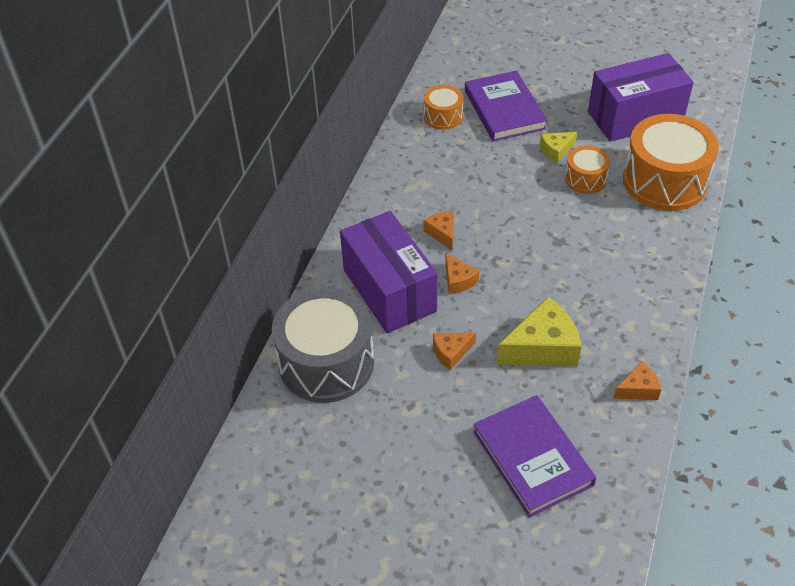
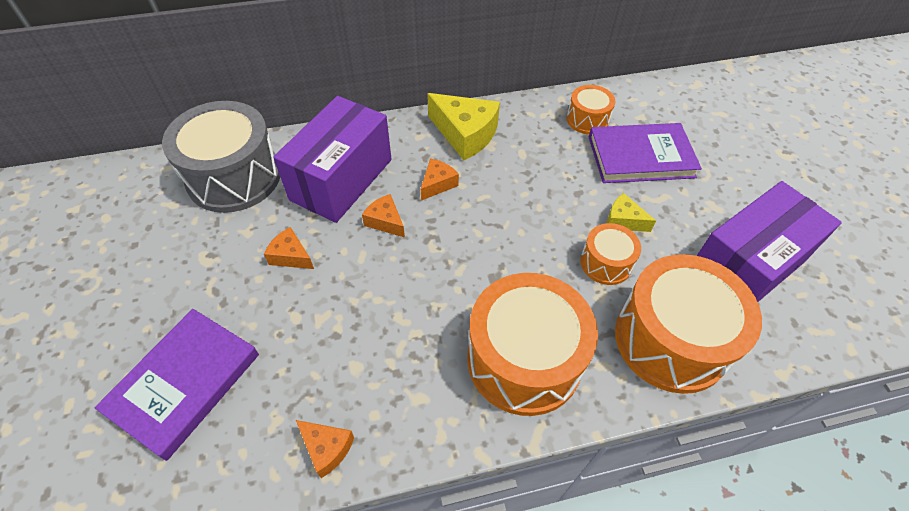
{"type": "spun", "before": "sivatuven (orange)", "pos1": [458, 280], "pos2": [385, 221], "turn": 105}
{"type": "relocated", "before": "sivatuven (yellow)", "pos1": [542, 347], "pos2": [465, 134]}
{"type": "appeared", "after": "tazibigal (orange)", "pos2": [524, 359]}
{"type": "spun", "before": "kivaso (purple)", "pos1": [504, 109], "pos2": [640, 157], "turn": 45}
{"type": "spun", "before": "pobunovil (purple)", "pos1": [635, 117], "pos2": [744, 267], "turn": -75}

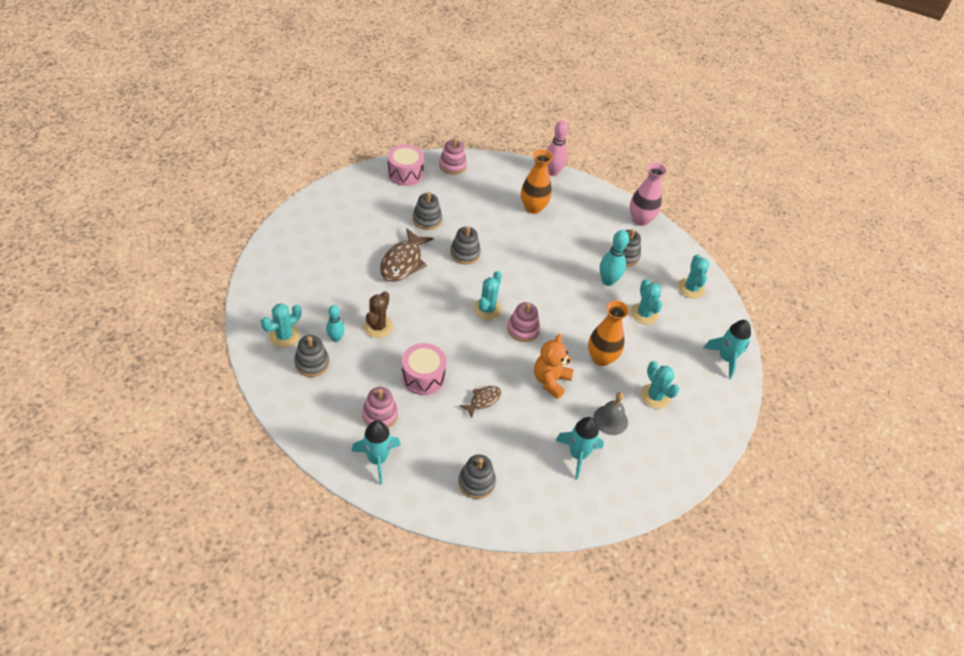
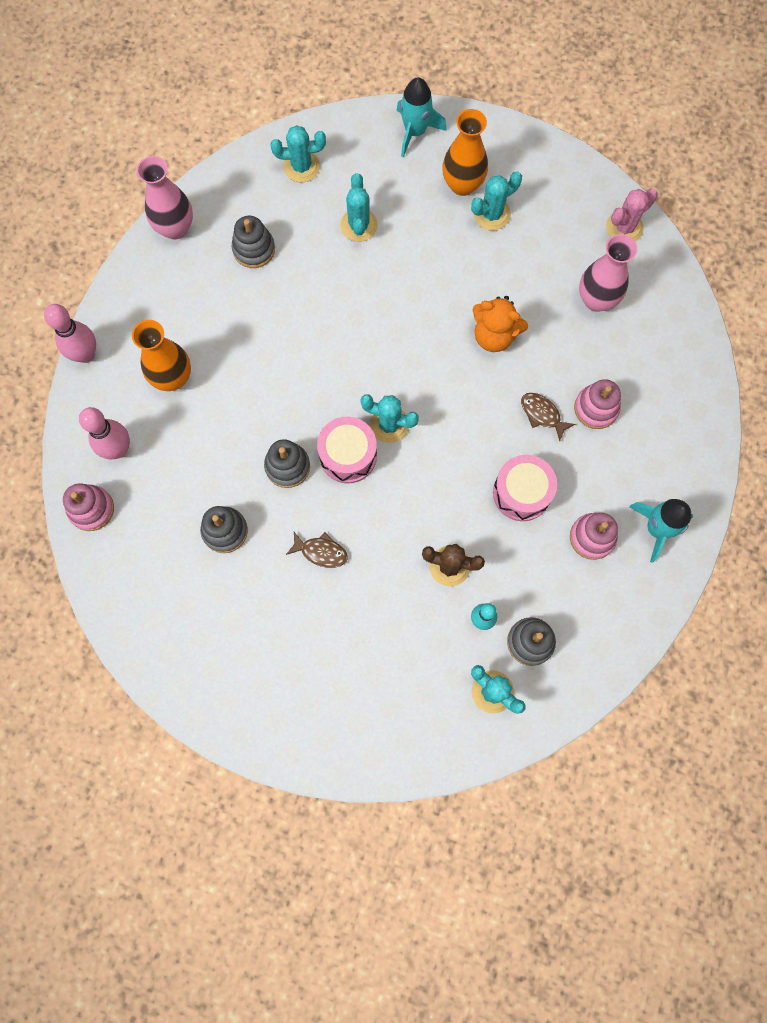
{"type": "appeared", "after": "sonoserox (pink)", "pos2": [118, 449]}
{"type": "size", "before": "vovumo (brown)", "pos1": [403, 262], "pos2": [321, 552], "scale": 0.54}
{"type": "relocated", "before": "tazibigal (pink)", "pos1": [405, 173], "pos2": [348, 455]}
{"type": "spun", "before": "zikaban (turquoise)", "pos1": [644, 314], "pos2": [359, 225], "turn": -75}
{"type": "relocated", "before": "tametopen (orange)", "pos1": [601, 358], "pos2": [462, 185]}
{"type": "relocated", "before": "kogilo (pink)", "pos1": [523, 329], "pos2": [596, 408]}
{"type": "exchanged", "before": "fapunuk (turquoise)", "after": "tametopen (pink)", "pos1": [578, 455], "pos2": [596, 300]}
{"type": "appeared", "after": "zikaban (pink)", "pos2": [624, 227]}
{"type": "missing", "before": "kogilo (grey)", "pos1": [476, 482]}
{"type": "missing", "before": "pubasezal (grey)", "pos1": [610, 420]}
{"type": "missing", "before": "sonoserox (turquoise)", "pos1": [608, 281]}

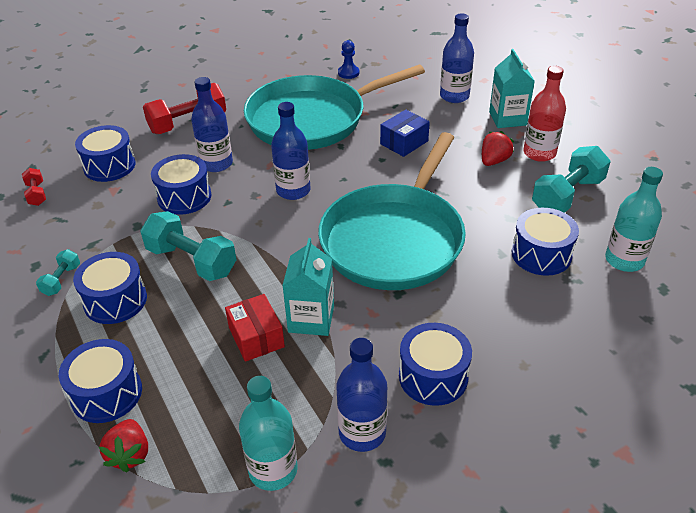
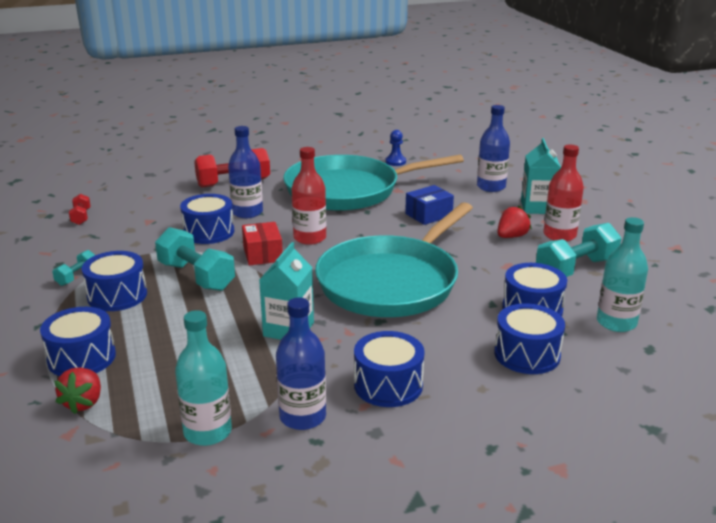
{"type": "relocated", "before": "pobunovil (red)", "pos1": [256, 337], "pos2": [263, 254]}
{"type": "colour", "before": "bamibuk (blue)", "after": "bamibuk (red)", "pos1": [293, 190], "pos2": [310, 238]}
{"type": "relocated", "before": "tazibigal (blue)", "pos1": [109, 166], "pos2": [527, 354]}

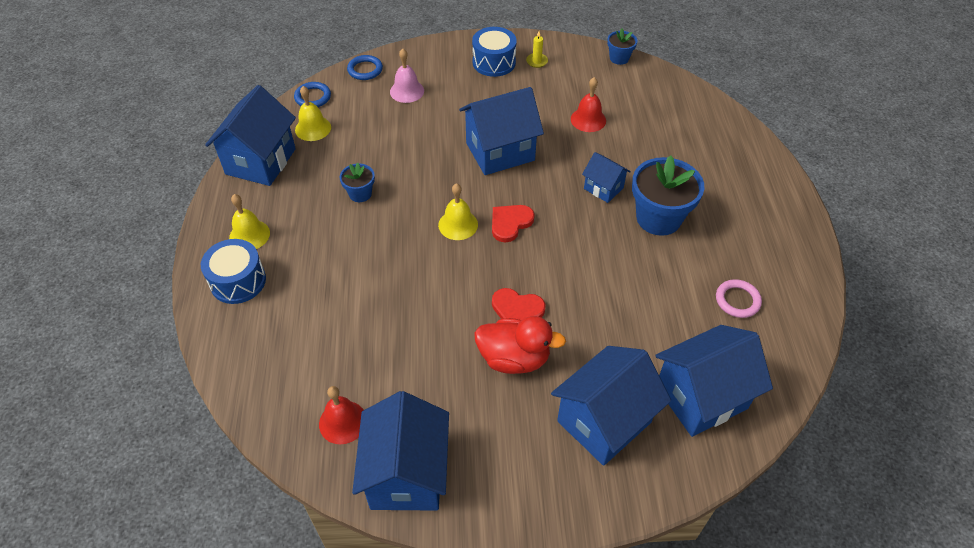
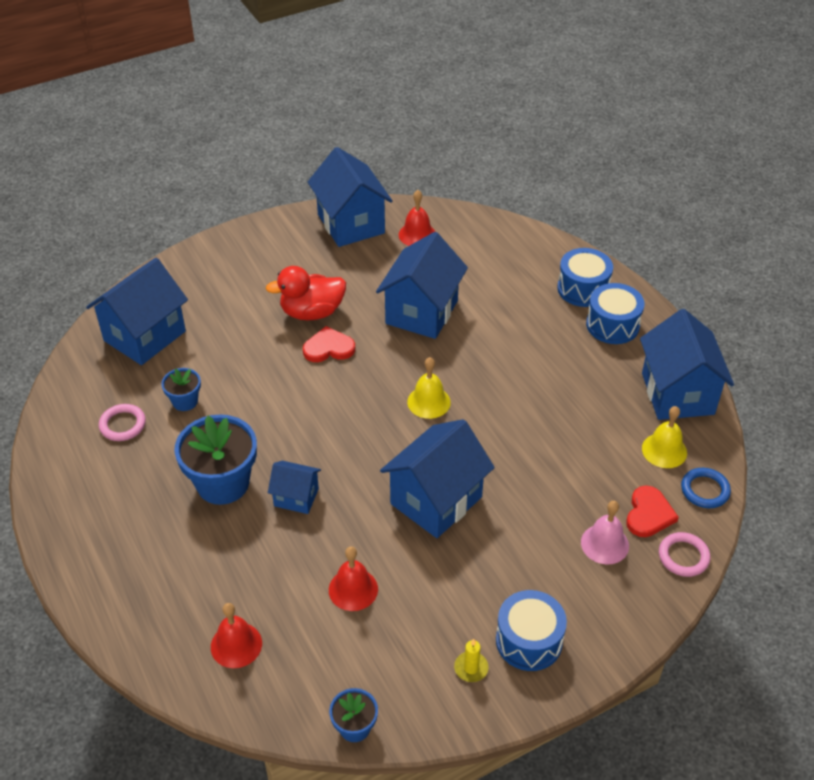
{"type": "relocated", "before": "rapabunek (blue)", "pos1": [360, 194], "pos2": [185, 401]}
{"type": "appeared", "after": "pubasezal (red)", "pos2": [236, 645]}
{"type": "relocated", "before": "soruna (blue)", "pos1": [604, 421], "pos2": [421, 312]}
{"type": "exchanged", "before": "pubasezal (yellow)", "after": "tazibigal (blue)", "pos1": [249, 235], "pos2": [612, 325]}
{"type": "relocated", "before": "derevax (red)", "pos1": [510, 223], "pos2": [648, 514]}
{"type": "colour", "before": "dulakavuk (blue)", "after": "dulakavuk (pink)", "pos1": [365, 70], "pos2": [683, 556]}

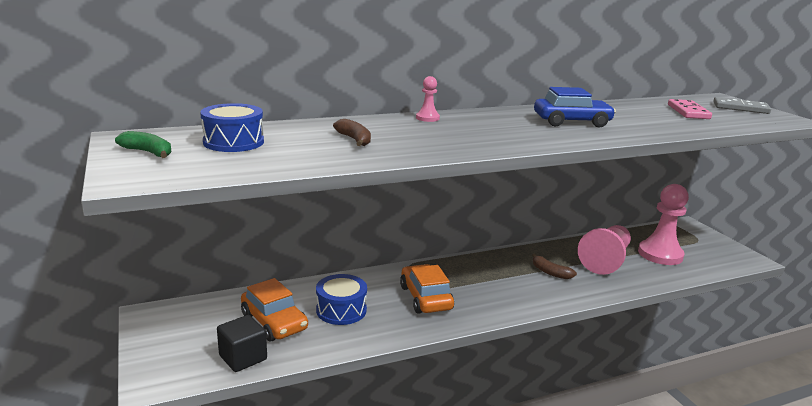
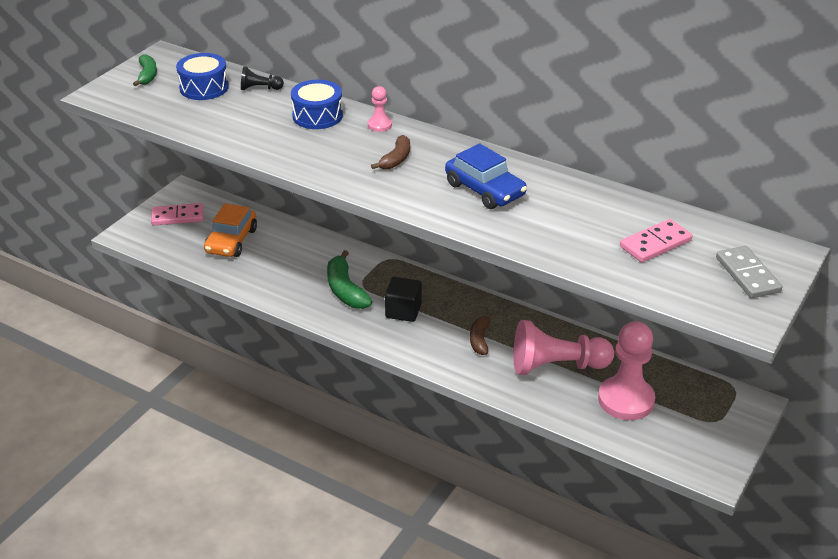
{"type": "appeared", "after": "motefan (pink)", "pos2": [177, 216]}
{"type": "appeared", "after": "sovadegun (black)", "pos2": [260, 88]}
{"type": "relocated", "before": "tazibigal (blue)", "pos1": [341, 310], "pos2": [317, 116]}
{"type": "exchanged", "before": "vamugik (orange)", "after": "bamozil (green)", "pos1": [425, 298], "pos2": [345, 290]}
{"type": "relocated", "before": "bamozil (brown)", "pos1": [354, 140], "pos2": [396, 159]}
{"type": "relocated", "before": "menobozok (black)", "pos1": [243, 357], "pos2": [403, 311]}

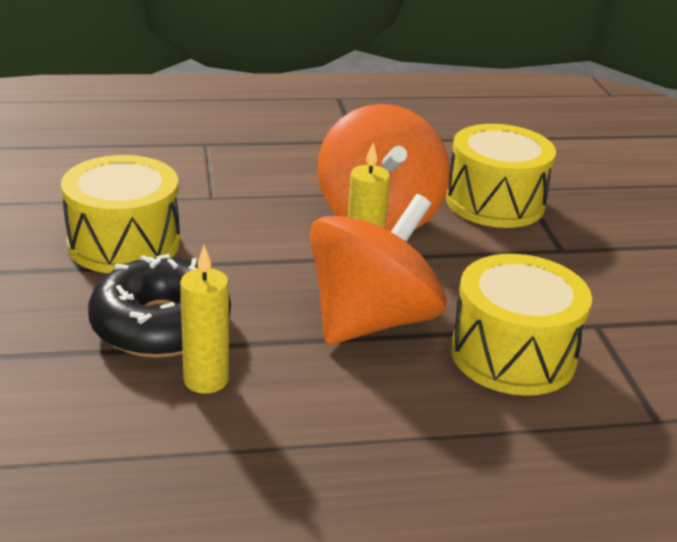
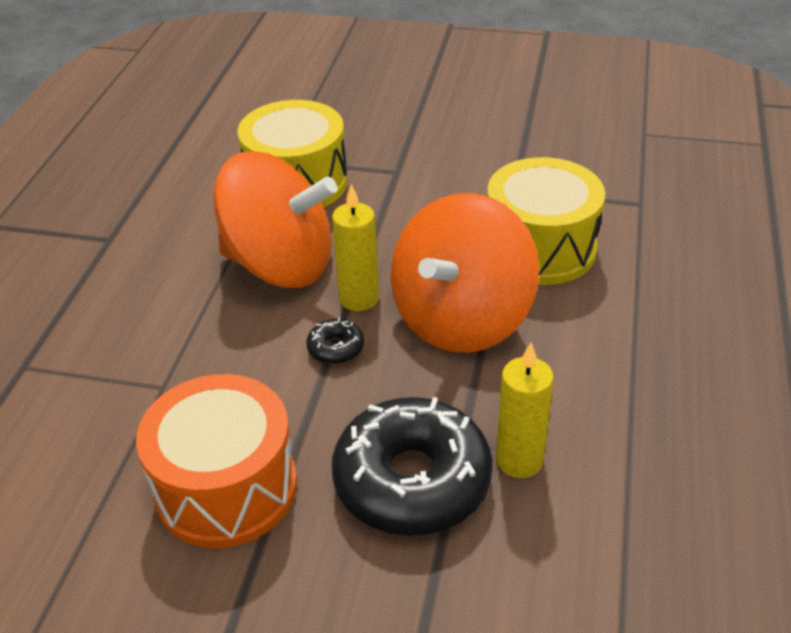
{"type": "colour", "before": "tazibigal (yellow)", "after": "tazibigal (orange)", "pos1": [124, 243], "pos2": [226, 487]}
{"type": "appeared", "after": "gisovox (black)", "pos2": [336, 348]}
{"type": "spun", "before": "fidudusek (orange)", "pos1": [371, 321], "pos2": [461, 319], "turn": -120}

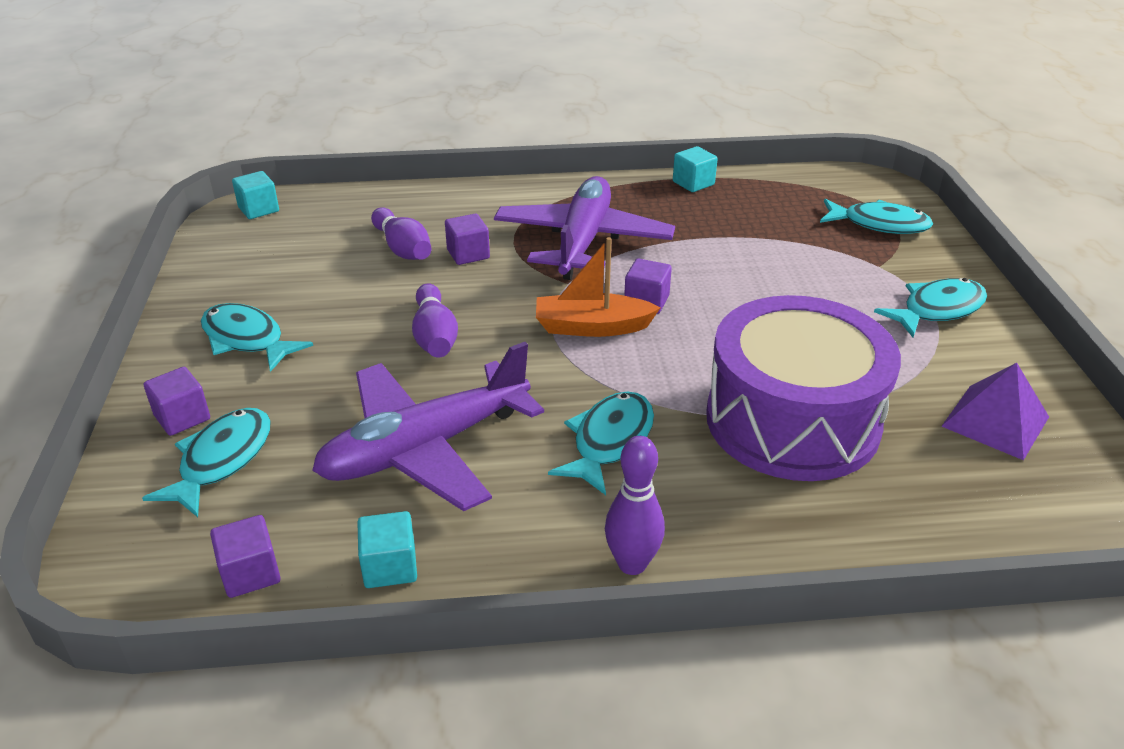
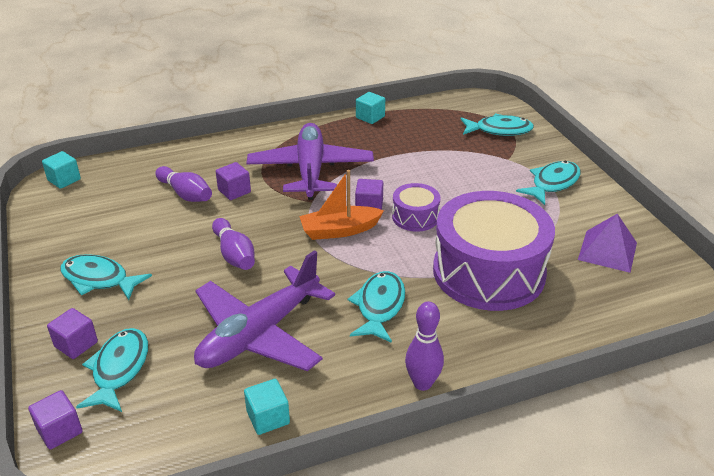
{"type": "relocated", "before": "menobozok (purple)", "pos1": [250, 573], "pos2": [59, 431]}
{"type": "appeared", "after": "tazibigal (purple)", "pos2": [415, 217]}

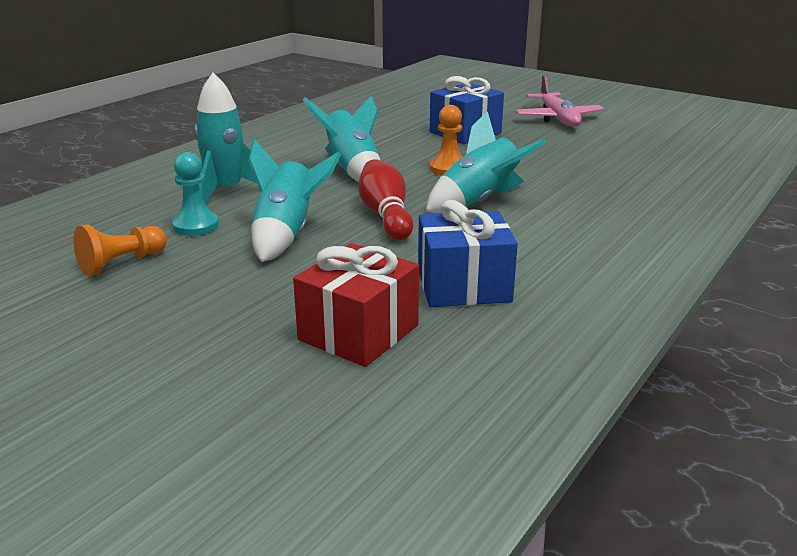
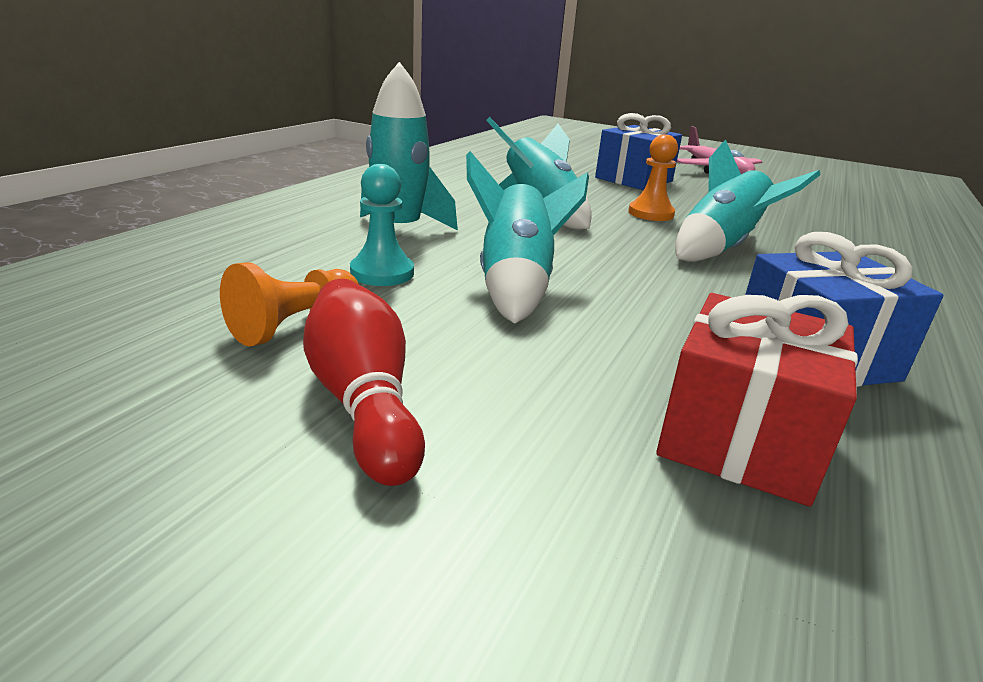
{"type": "relocated", "before": "sonoserox (red)", "pos1": [386, 215], "pos2": [363, 402]}

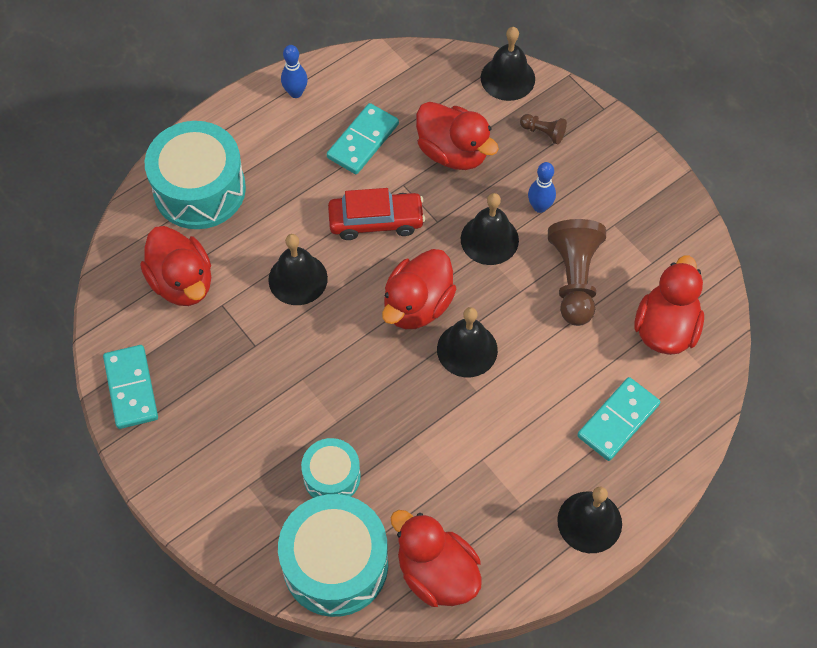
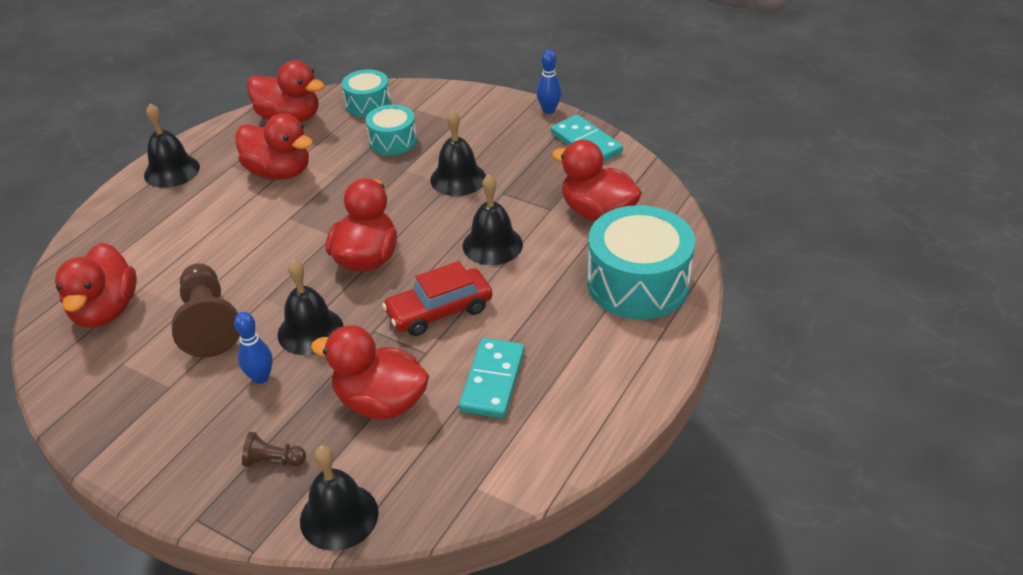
{"type": "appeared", "after": "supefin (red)", "pos2": [279, 172]}
{"type": "size", "before": "tazibigal (turquoise)", "pos1": [335, 564], "pos2": [368, 104], "scale": 0.56}
{"type": "relocated", "before": "pubasezal (black)", "pos1": [467, 349], "pos2": [458, 178]}
{"type": "relocated", "before": "sonoserox (blue)", "pos1": [295, 93], "pos2": [549, 110]}
{"type": "missing", "before": "motefan (turquoise)", "pos1": [618, 420]}

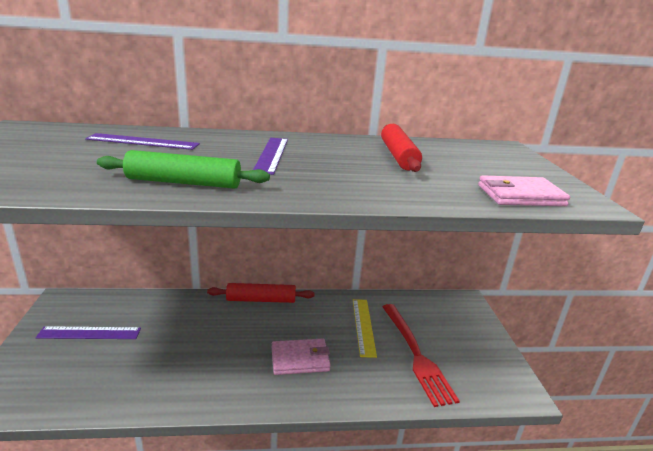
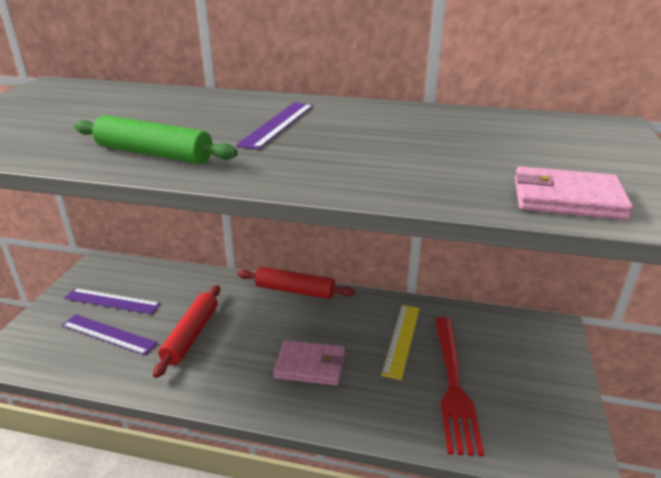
{"type": "relocated", "before": "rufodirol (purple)", "pos1": [143, 142], "pos2": [108, 334]}
{"type": "relocated", "before": "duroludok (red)", "pos1": [398, 156], "pos2": [191, 335]}

